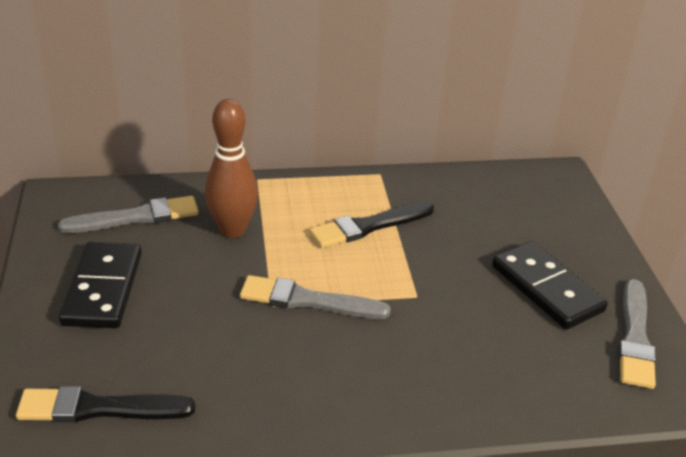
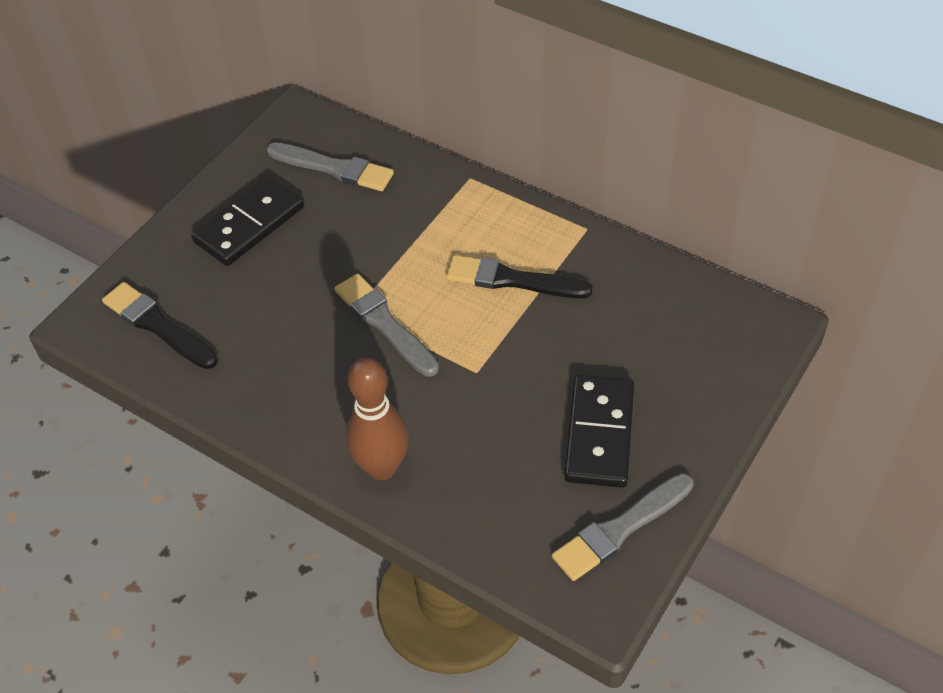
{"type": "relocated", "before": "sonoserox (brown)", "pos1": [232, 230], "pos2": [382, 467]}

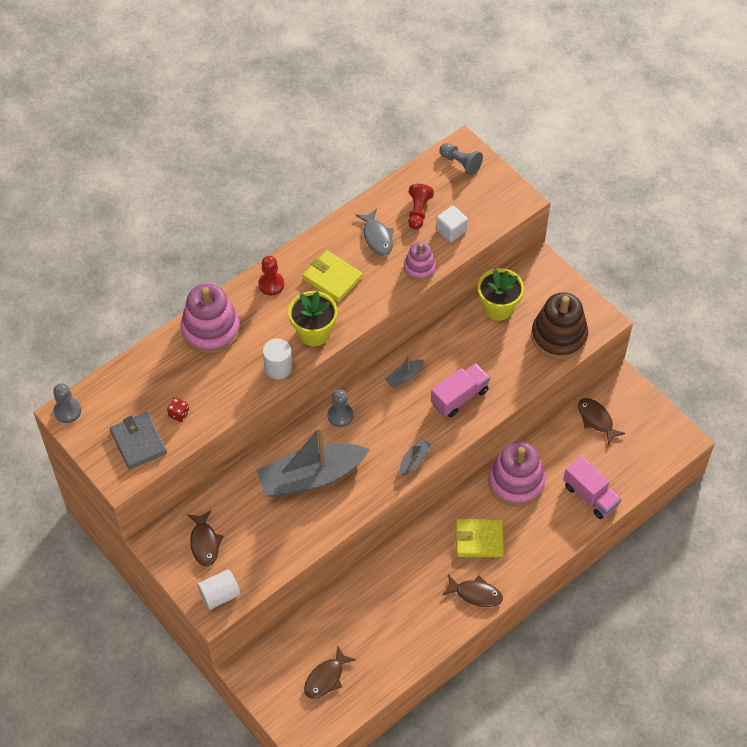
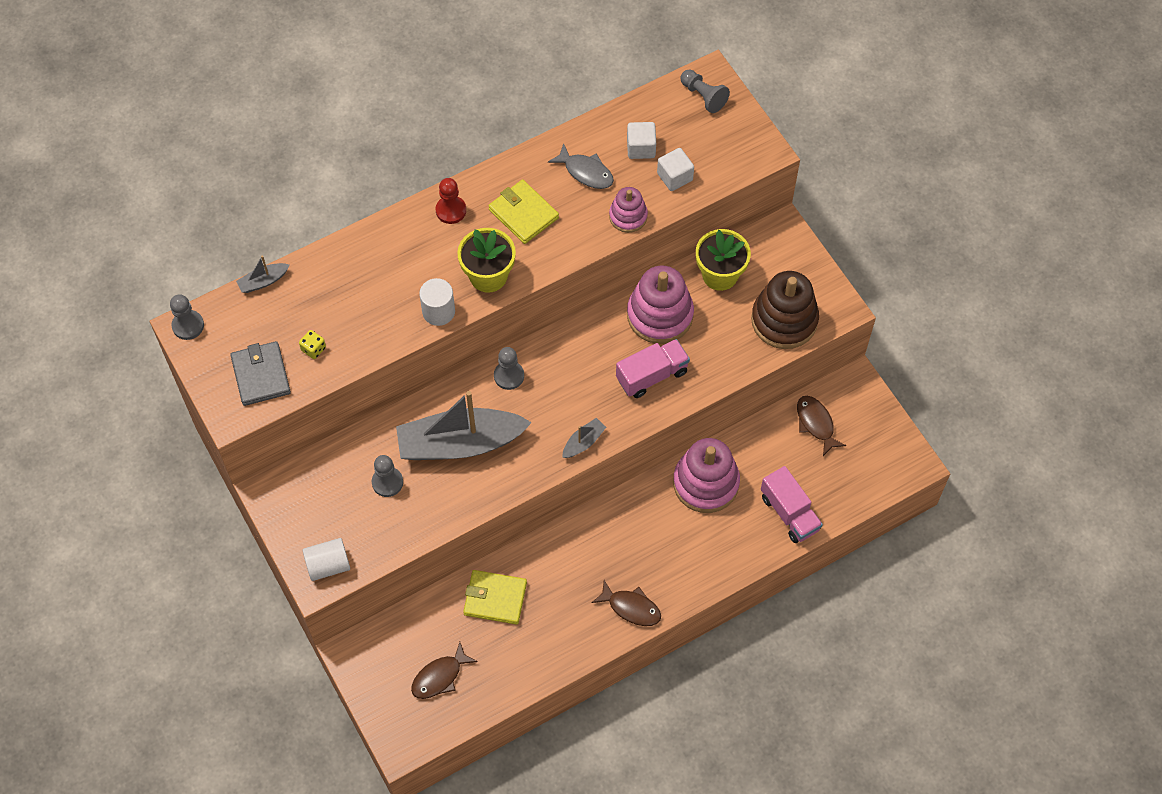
{"type": "relocated", "before": "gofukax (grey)", "pos1": [404, 376], "pos2": [263, 281]}
{"type": "colour", "before": "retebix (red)", "after": "retebix (yellow)", "pos1": [179, 414], "pos2": [313, 349]}
{"type": "appeared", "after": "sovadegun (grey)", "pos2": [387, 482]}
{"type": "relocated", "before": "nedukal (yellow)", "pos1": [479, 539], "pos2": [495, 598]}
{"type": "spun", "before": "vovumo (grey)", "pos1": [377, 237], "pos2": [586, 172], "turn": -45}
{"type": "exchanged", "before": "sovadegun (red)", "after": "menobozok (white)", "pos1": [418, 211], "pos2": [641, 148]}
{"type": "relocated", "before": "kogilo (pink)", "pos1": [211, 329], "pos2": [660, 315]}
{"type": "missing", "before": "vovumo (brown)", "pos1": [204, 543]}

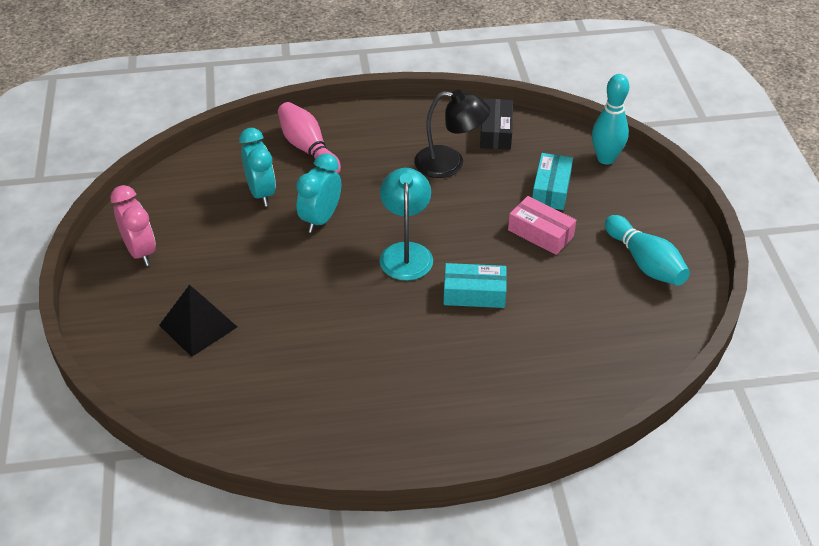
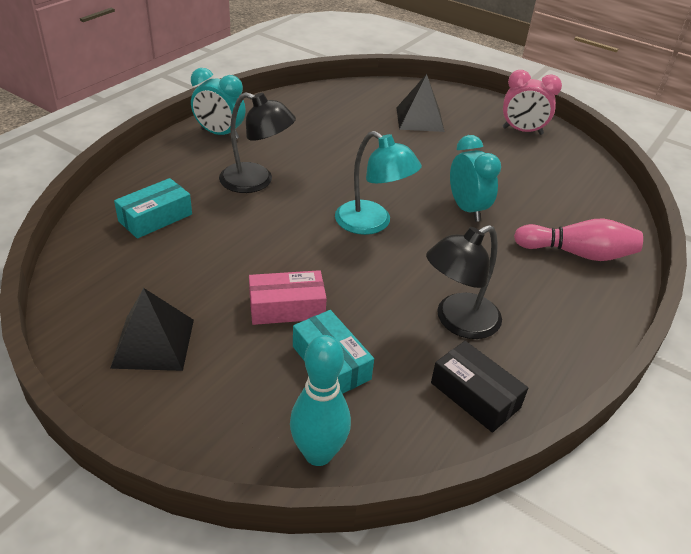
{"type": "exchanged", "before": "sonoserox (turquoise)", "after": "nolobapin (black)", "pos1": [645, 262], "pos2": [153, 343]}
{"type": "relocated", "before": "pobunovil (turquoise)", "pos1": [474, 293], "pos2": [155, 218]}
{"type": "relocated", "before": "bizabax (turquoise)", "pos1": [261, 193], "pos2": [220, 134]}
{"type": "appeared", "after": "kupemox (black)", "pos2": [256, 181]}

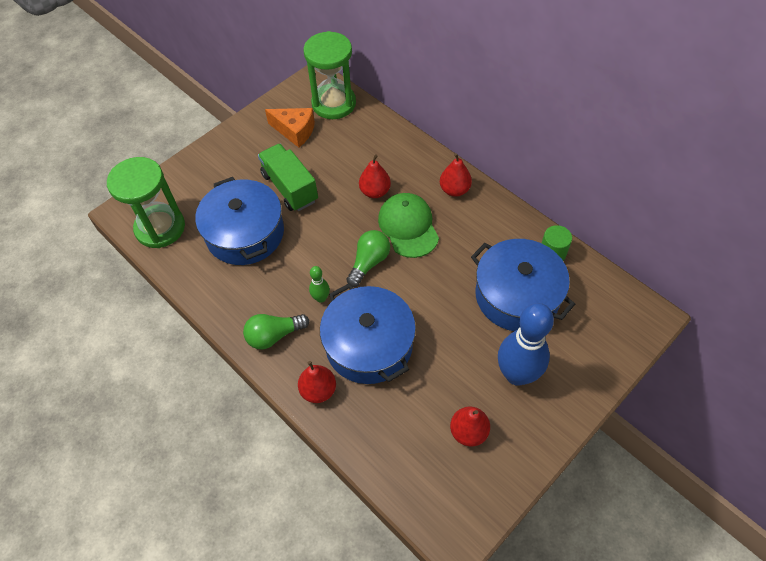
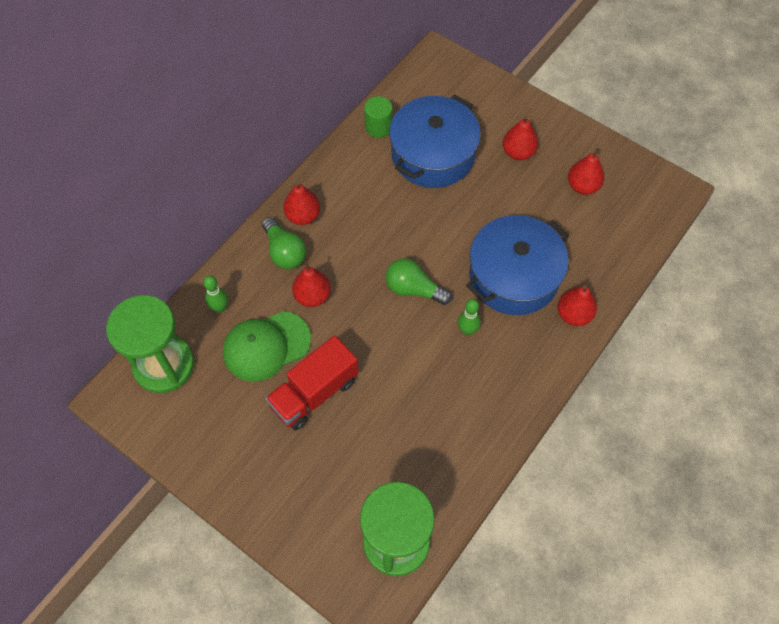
{"type": "appeared", "after": "sonoserox (green)", "pos2": [220, 307]}
{"type": "relocated", "before": "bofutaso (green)", "pos1": [408, 226], "pos2": [266, 346]}
{"type": "relocated", "before": "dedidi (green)", "pos1": [274, 335], "pos2": [284, 251]}
{"type": "colour", "before": "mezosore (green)", "after": "mezosore (red)", "pos1": [290, 187], "pos2": [314, 393]}
{"type": "exchanged", "before": "sonoserox (blue)", "after": "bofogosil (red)", "pos1": [517, 374], "pos2": [518, 152]}
{"type": "missing", "before": "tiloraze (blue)", "pos1": [245, 233]}
{"type": "missing", "before": "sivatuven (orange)", "pos1": [295, 131]}

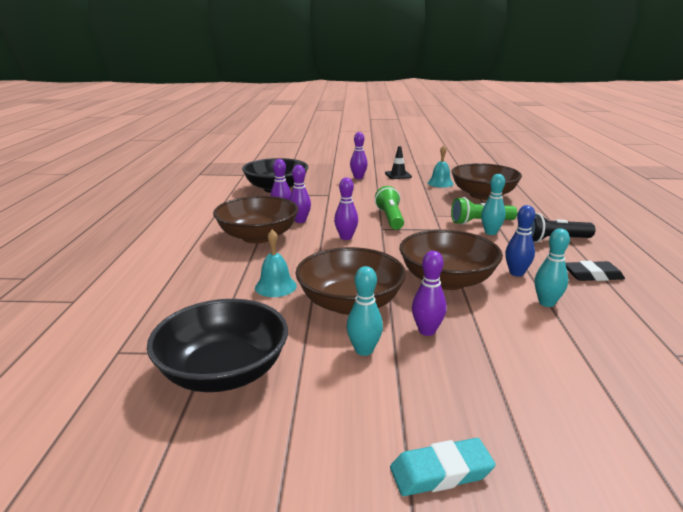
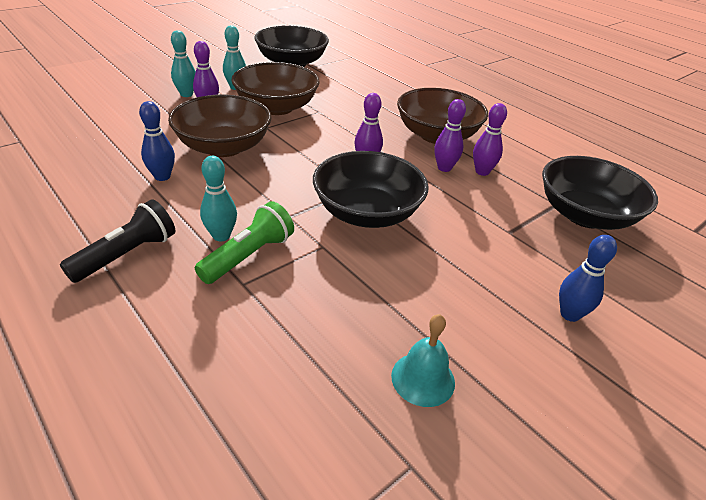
{"type": "relocated", "before": "sonoserox (turquoise)", "pos1": [546, 303], "pos2": [186, 94]}
{"type": "exchanged", "before": "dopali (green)", "after": "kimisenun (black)", "pos1": [390, 218], "pos2": [367, 213]}
{"type": "colour", "before": "sonoserox (purple)", "after": "sonoserox (blue)", "pos1": [358, 177], "pos2": [569, 314]}
{"type": "missing", "before": "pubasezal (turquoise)", "pos1": [275, 286]}
{"type": "missing", "before": "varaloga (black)", "pos1": [398, 175]}
{"type": "missing", "before": "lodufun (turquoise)", "pos1": [441, 472]}
{"type": "missing", "before": "kimisenun (brown)", "pos1": [483, 195]}
{"type": "missing", "before": "lodufun (black)", "pos1": [592, 275]}

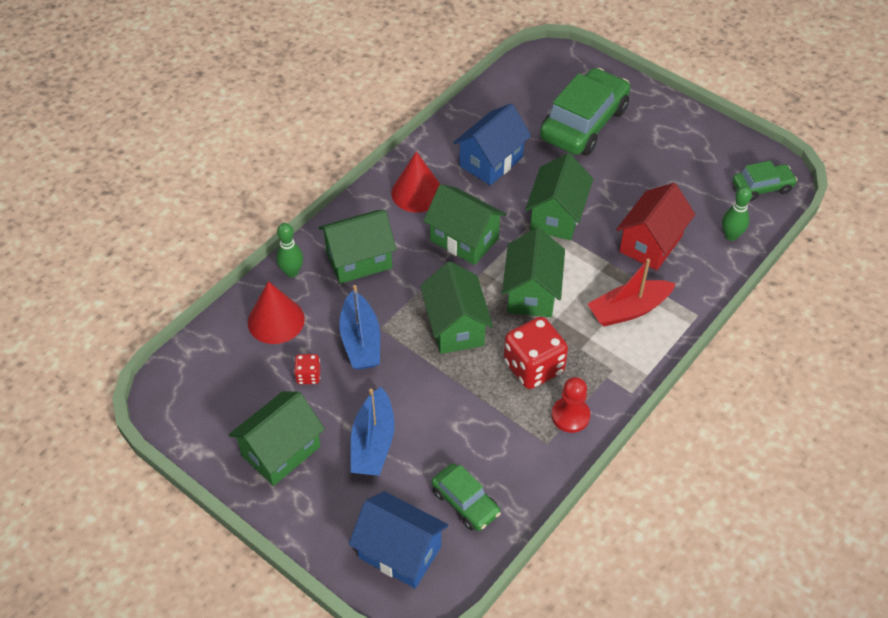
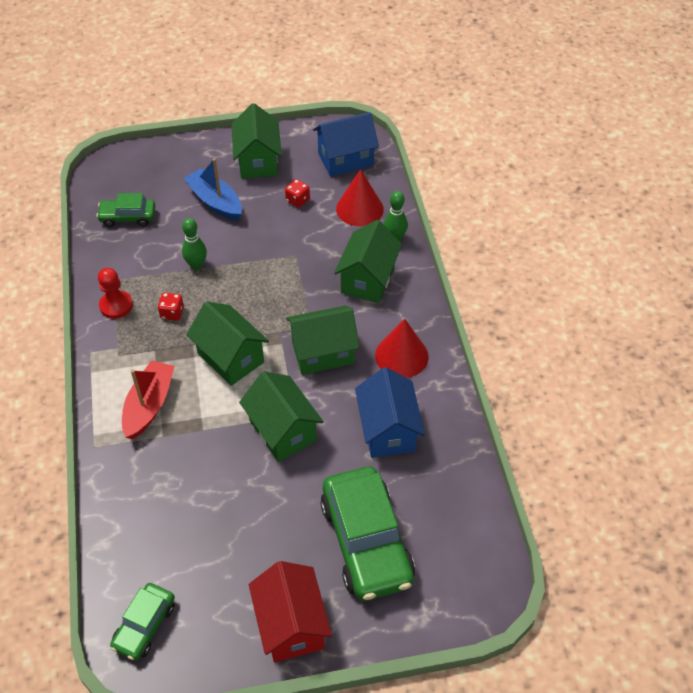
{"type": "size", "before": "retebix (red)", "pos1": [533, 367], "pos2": [172, 313], "scale": 0.49}
{"type": "relocated", "before": "sonoserox (green)", "pos1": [731, 235], "pos2": [196, 265]}
{"type": "relocated", "before": "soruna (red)", "pos1": [650, 243], "pos2": [291, 624]}
{"type": "relocated", "before": "soruna (blue)", "pos1": [400, 552], "pos2": [345, 159]}
{"type": "missing", "before": "gofukax (blue)", "pos1": [361, 341]}
{"type": "missing", "before": "soruna (green)", "pos1": [455, 327]}

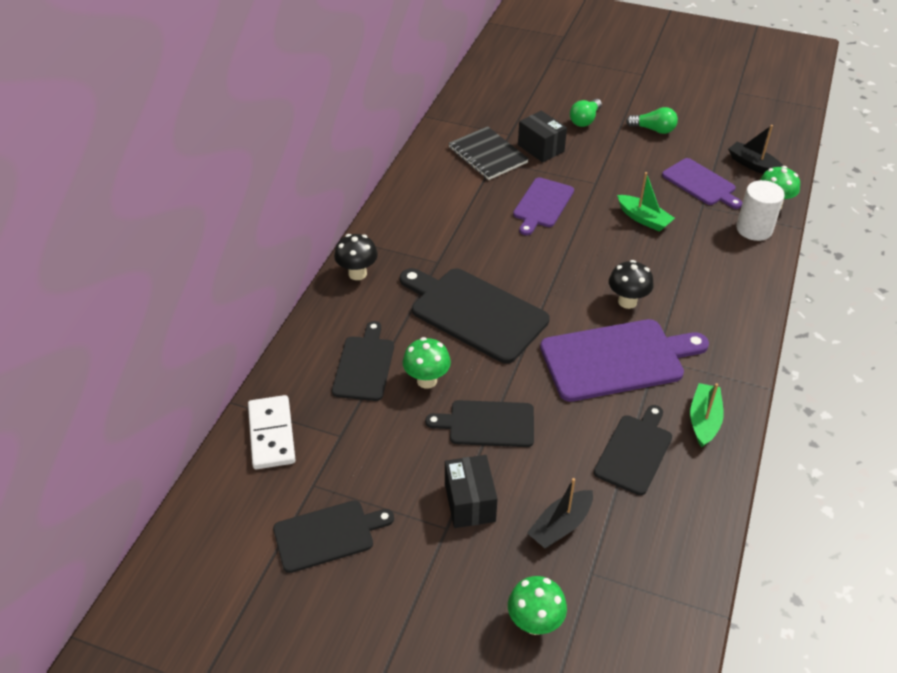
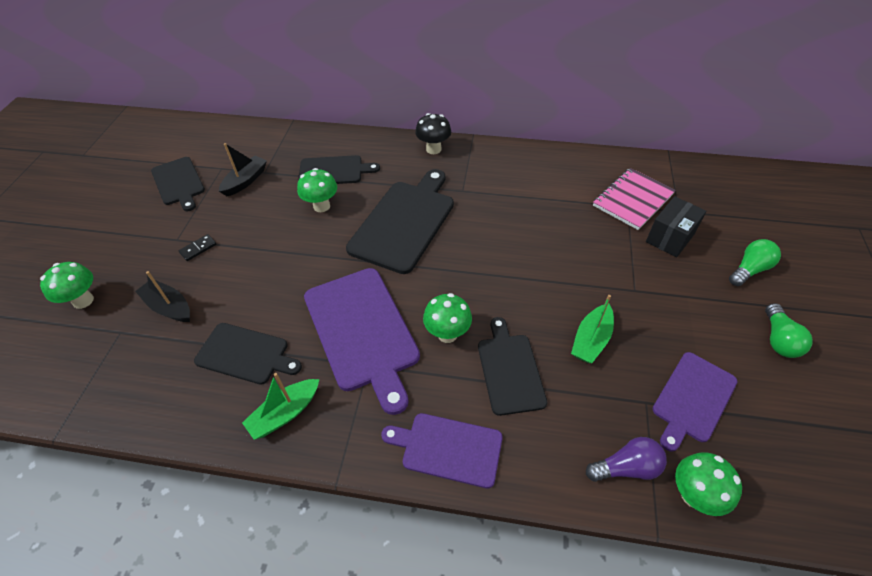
{"type": "exchanged", "before": "pobunovil (black)", "after": "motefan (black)", "pos1": [469, 502], "pos2": [198, 249]}
{"type": "relocated", "before": "gofukax (black)", "pos1": [753, 165], "pos2": [245, 181]}
{"type": "spun", "before": "gofukax (green)", "pos1": [704, 420], "pos2": [285, 413], "turn": 135}
{"type": "relocated", "before": "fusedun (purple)", "pos1": [542, 205], "pos2": [448, 449]}
{"type": "colour", "before": "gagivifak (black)", "after": "gagivifak (green)", "pos1": [627, 301], "pos2": [447, 334]}
{"type": "relocated", "before": "fusedun (black)", "pos1": [487, 424], "pos2": [509, 370]}
{"type": "exchanged", "before": "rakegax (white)", "after": "dedidi (purple)", "pos1": [754, 229], "pos2": [626, 467]}
{"type": "colour", "before": "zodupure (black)", "after": "zodupure (pink)", "pos1": [488, 155], "pos2": [633, 200]}
{"type": "spun", "before": "dedidi (green)", "pos1": [585, 120], "pos2": [749, 270], "turn": 120}
{"type": "missing", "before": "motefan (white)", "pos1": [271, 434]}

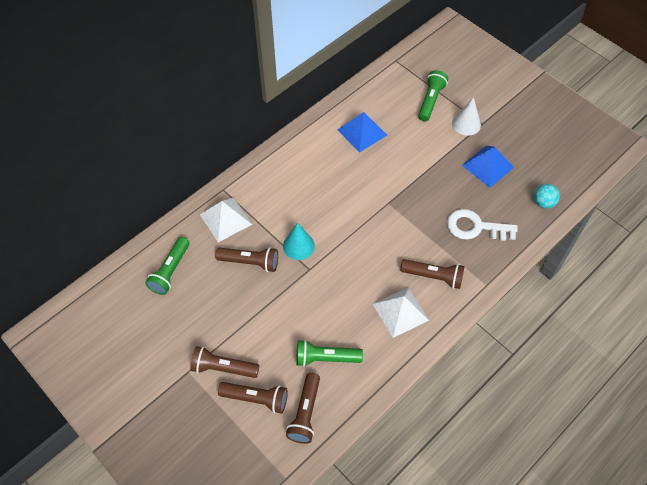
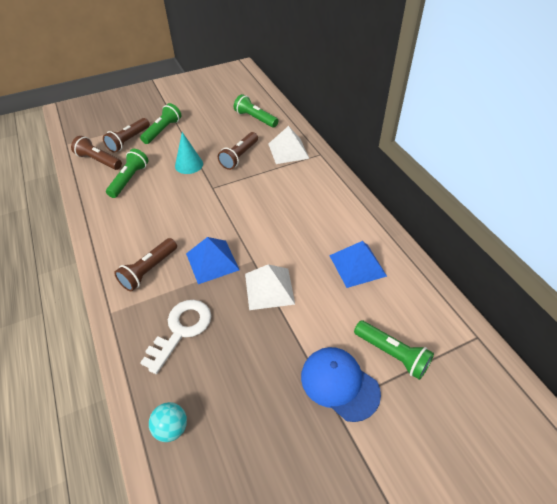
{"type": "colour", "before": "dopali (brown)", "after": "dopali (green)", "pos1": [223, 368], "pos2": [163, 130]}
{"type": "relocated", "before": "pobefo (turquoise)", "pos1": [298, 246], "pos2": [189, 164]}
{"type": "relocated", "before": "nolobapin (blue)", "pos1": [487, 166], "pos2": [212, 261]}
{"type": "relocated", "before": "nolobapin (white)", "pos1": [400, 312], "pos2": [269, 288]}
{"type": "exchanged", "before": "pobefo (white)", "after": "bofutaso (blue)", "pos1": [466, 124], "pos2": [339, 384]}

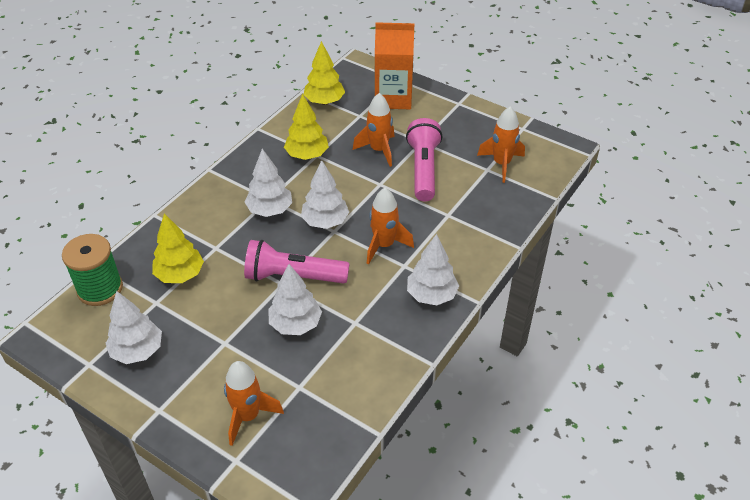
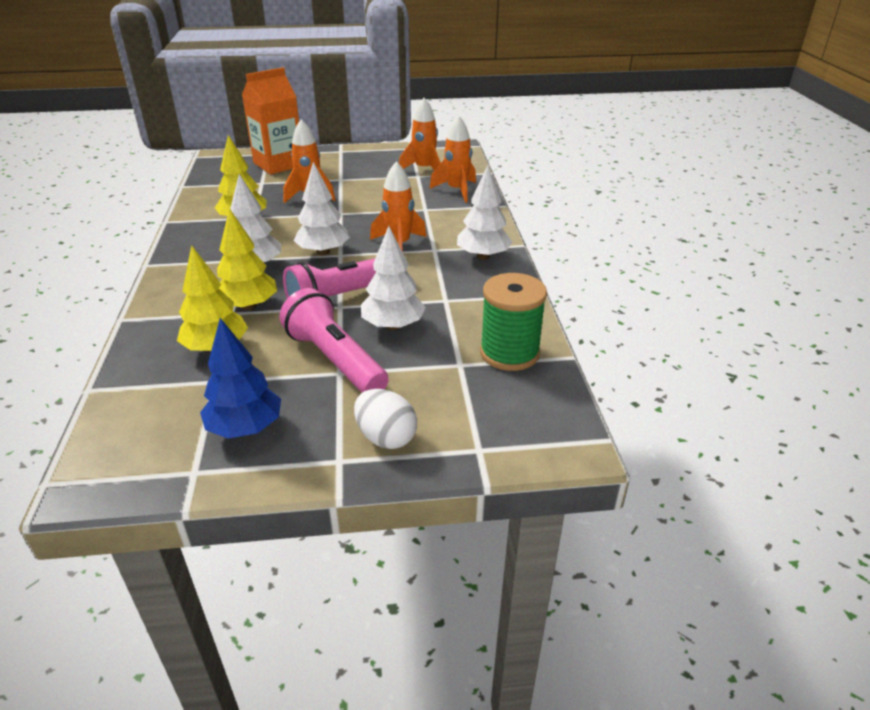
{"type": "colour", "before": "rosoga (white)", "after": "rosoga (blue)", "pos1": [137, 351], "pos2": [245, 428]}
{"type": "relocated", "before": "rosoga (yellow)", "pos1": [324, 101], "pos2": [248, 306]}
{"type": "relocated", "before": "dopali (pink)", "pos1": [423, 170], "pos2": [335, 360]}
{"type": "appeared", "after": "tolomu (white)", "pos2": [386, 437]}
{"type": "relocated", "before": "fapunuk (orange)", "pos1": [248, 416], "pos2": [457, 191]}
{"type": "relocated", "before": "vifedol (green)", "pos1": [100, 289], "pos2": [509, 353]}

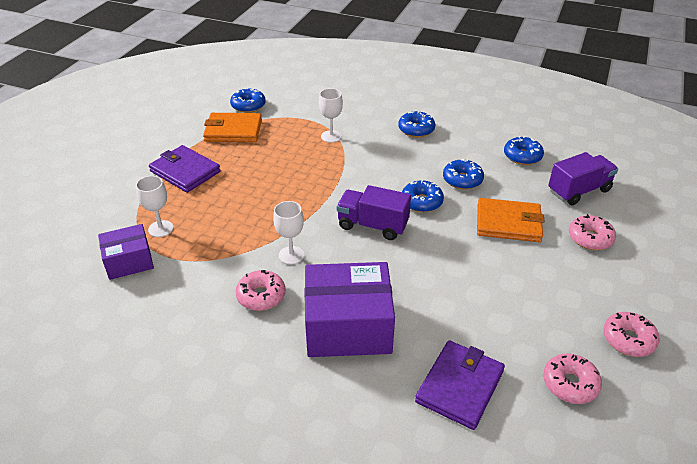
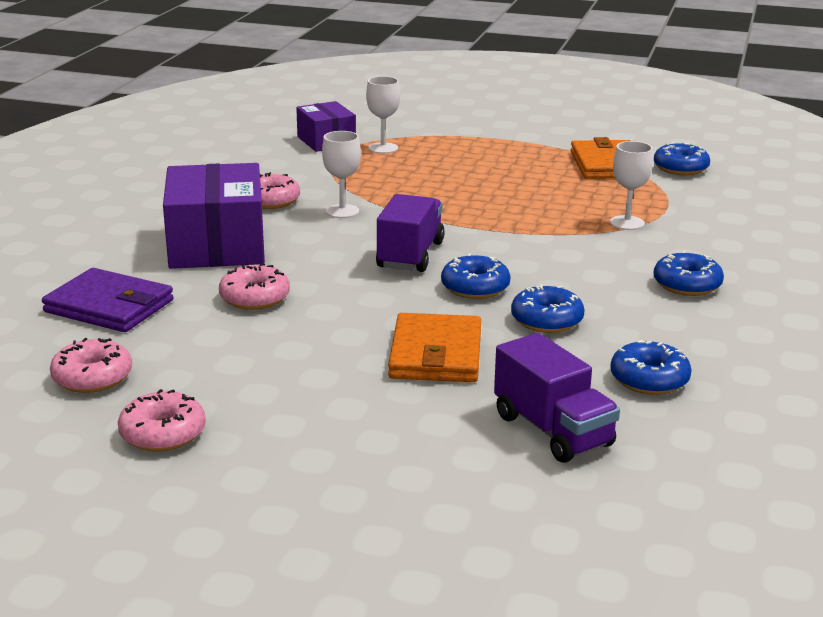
{"type": "relocated", "before": "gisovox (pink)", "pos1": [590, 238], "pos2": [255, 298]}
{"type": "missing", "before": "nedukal (purple)", "pos1": [185, 171]}

